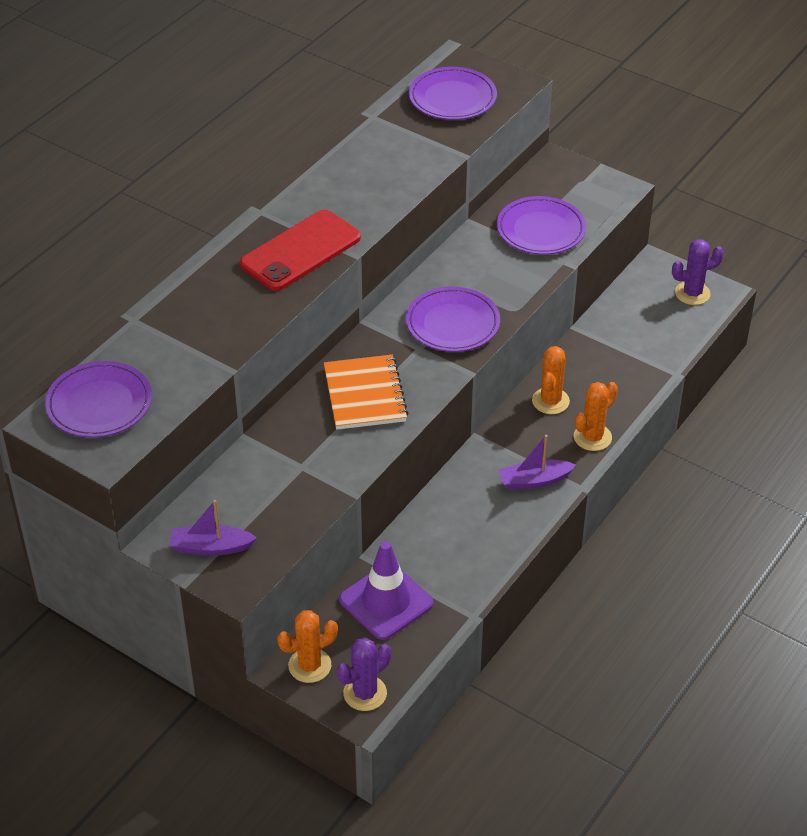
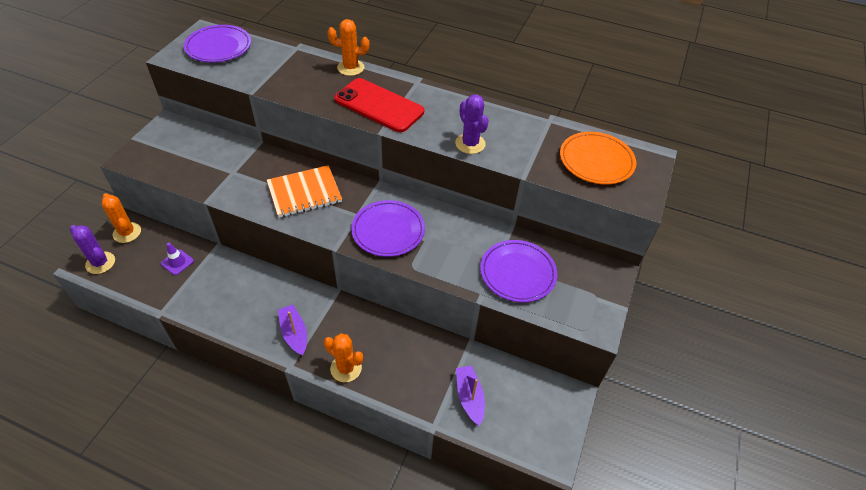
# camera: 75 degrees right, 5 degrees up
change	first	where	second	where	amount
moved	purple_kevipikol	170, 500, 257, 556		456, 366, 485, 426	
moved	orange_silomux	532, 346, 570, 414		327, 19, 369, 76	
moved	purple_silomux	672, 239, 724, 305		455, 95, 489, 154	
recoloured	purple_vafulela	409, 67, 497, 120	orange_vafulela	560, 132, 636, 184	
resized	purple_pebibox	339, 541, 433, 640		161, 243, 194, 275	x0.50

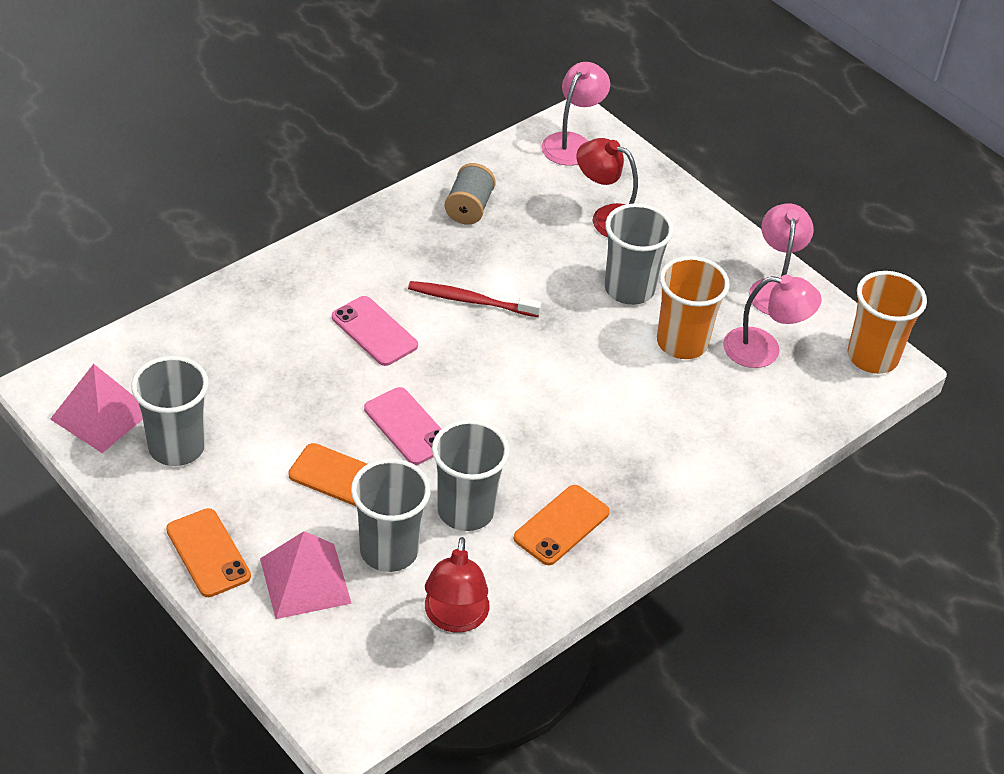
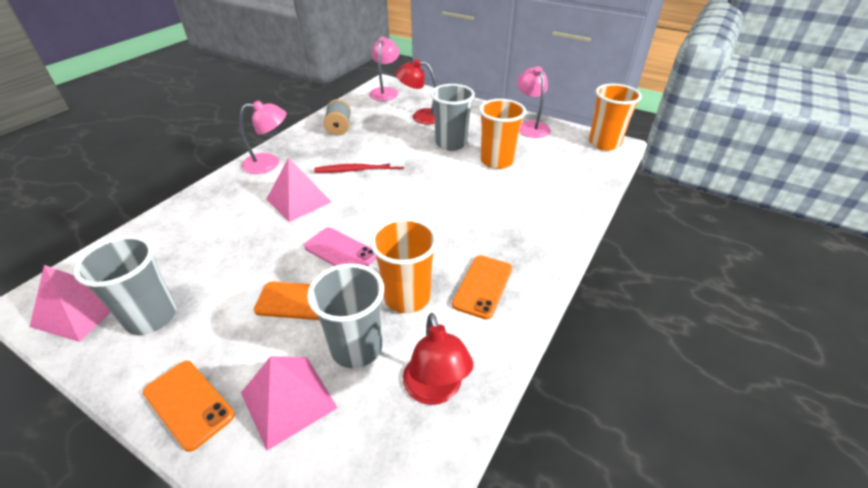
# camera: 15 degrees left, 5 degrees down
change	first	where	second	where	amount
moved	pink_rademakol	723, 274, 822, 368		240, 100, 286, 174	
replaced	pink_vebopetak	332, 296, 418, 366	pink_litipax	266, 157, 332, 222	
recoloured	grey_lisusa	432, 420, 510, 531	orange_lisusa	370, 218, 438, 313	

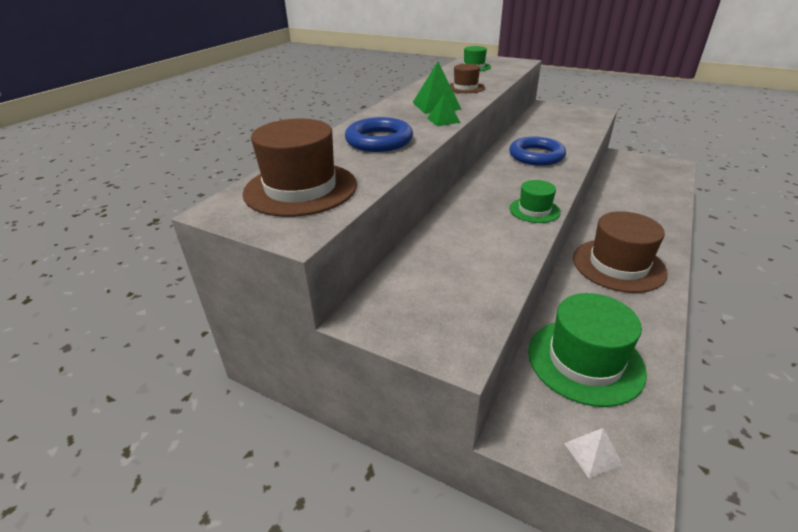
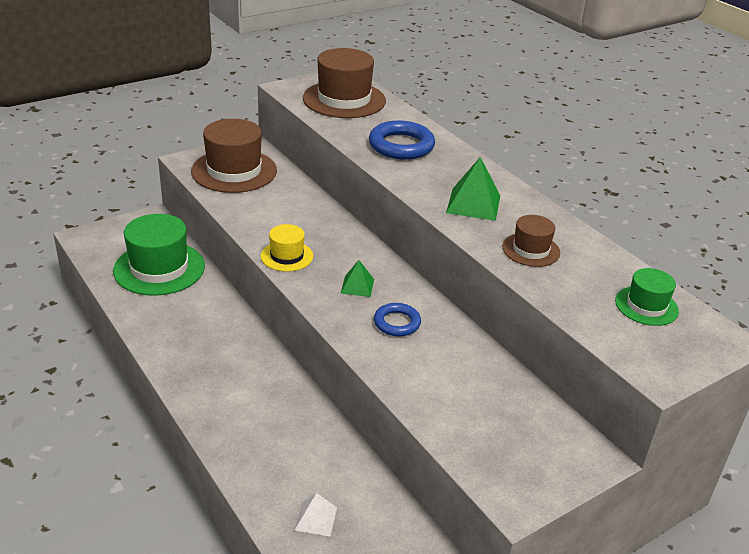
# camera: 115 degrees right, 0 degrees up
change	first	where	second	where	amount
moved	green_litipax	427, 93, 460, 126		341, 260, 374, 297	
moved	white_litipax	564, 428, 623, 478		294, 493, 337, 536	
moved	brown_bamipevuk	573, 211, 668, 293		191, 119, 277, 193	
recoloured	green_bamipevuk	510, 180, 561, 223	yellow_bamipevuk	261, 224, 313, 272	
resized	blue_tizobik	509, 136, 566, 166		374, 303, 421, 336	x0.61

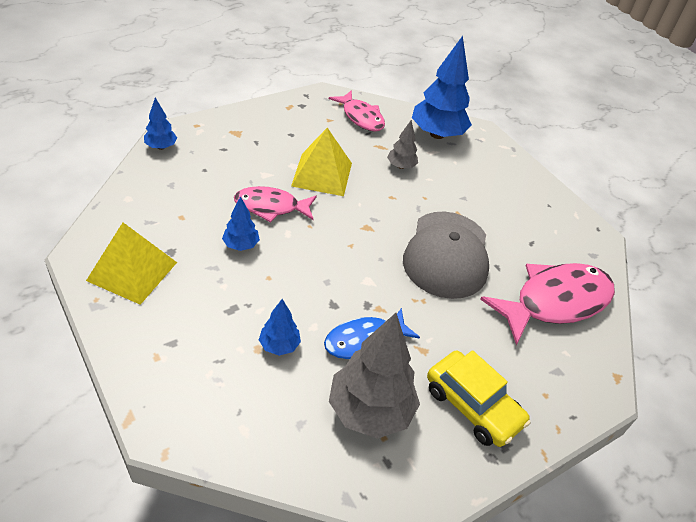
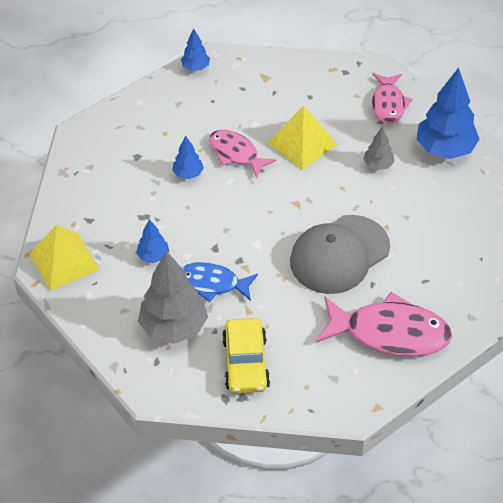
# camera: 45 degrees right, 5 degrees up
change	first	where	second	where	amount
moved	yellow_litipax	86, 223, 177, 305		29, 225, 100, 291	

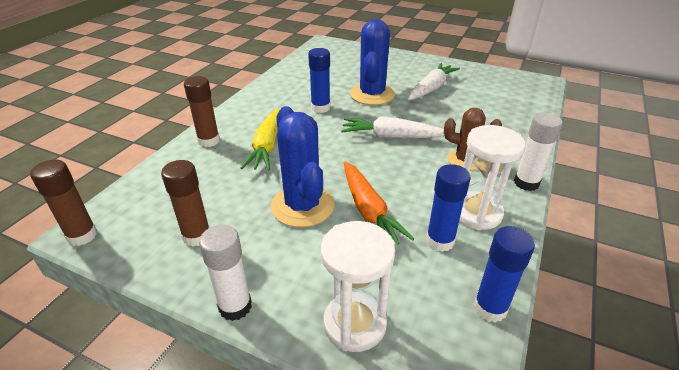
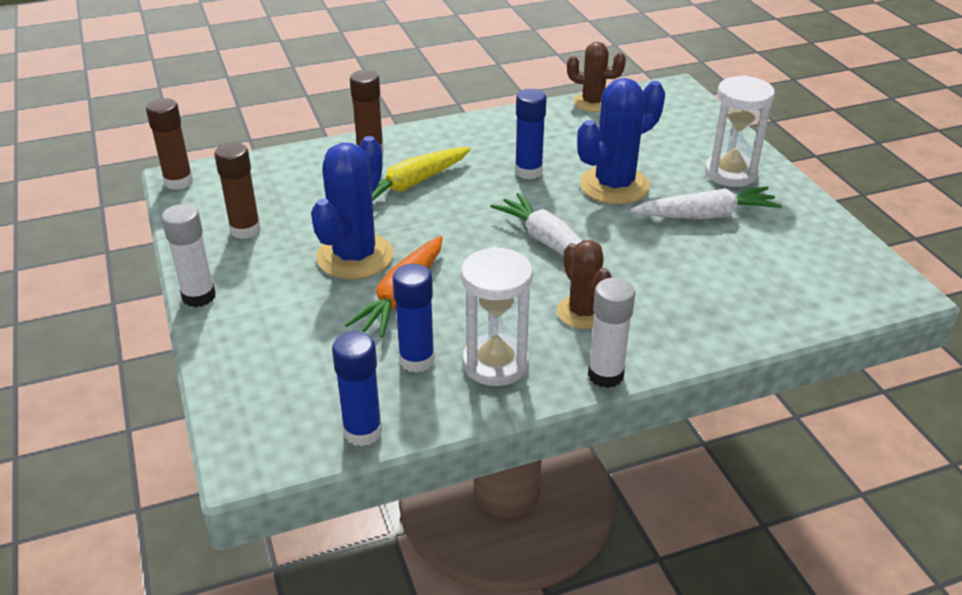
# camera: 45 degrees right, 0 degrees up
change	first	where	second	where	amount
added			brown_silomux	567, 42, 626, 112	
moved	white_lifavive	321, 221, 395, 352		705, 75, 775, 187	

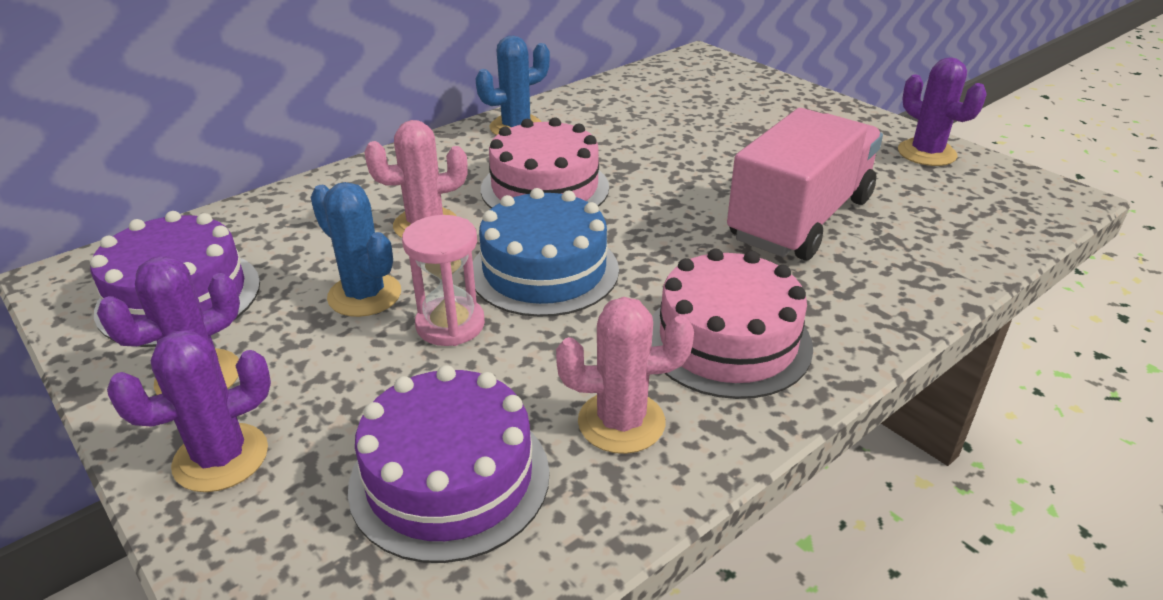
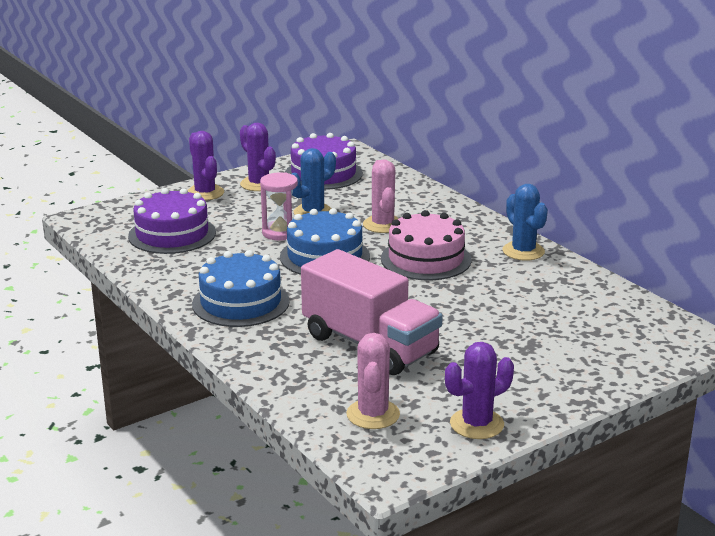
# camera: 95 degrees right, 10 degrees down
change	first	where	second	where	amount
moved	pink_silomux	556, 297, 694, 454		346, 333, 400, 429	
recoloured	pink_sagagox	652, 248, 813, 399	blue_sagagox	192, 250, 290, 327	

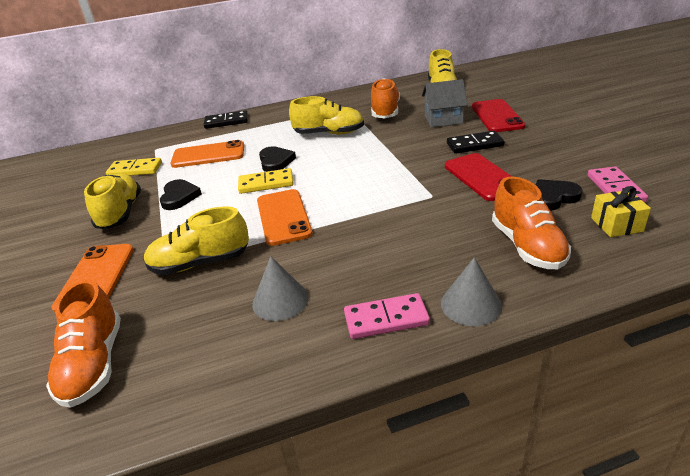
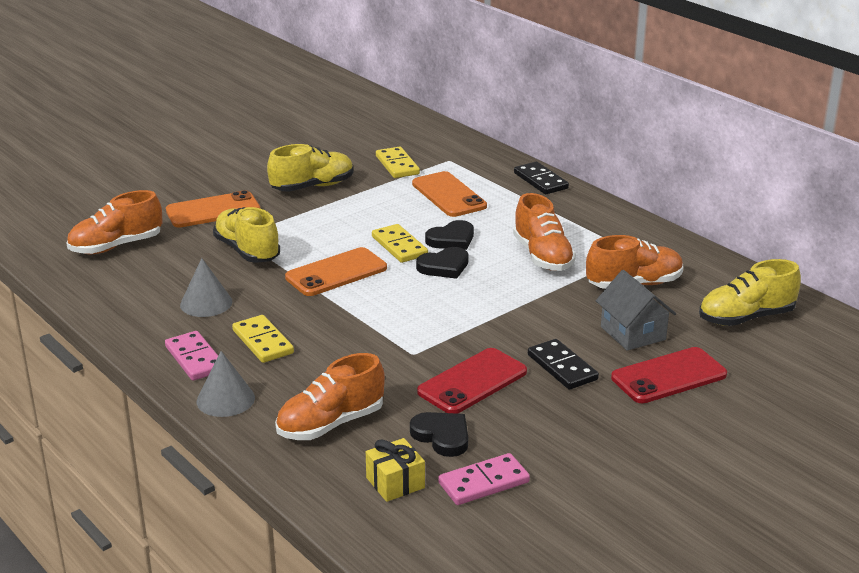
# camera: 65 degrees right, 5 degrees down
change	first	where	second	where	amount
added			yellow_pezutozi	232, 315, 294, 363	
moved	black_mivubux	160, 179, 202, 210		416, 247, 469, 279	
recoloured	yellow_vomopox	289, 96, 364, 134	orange_vomopox	513, 193, 576, 271	

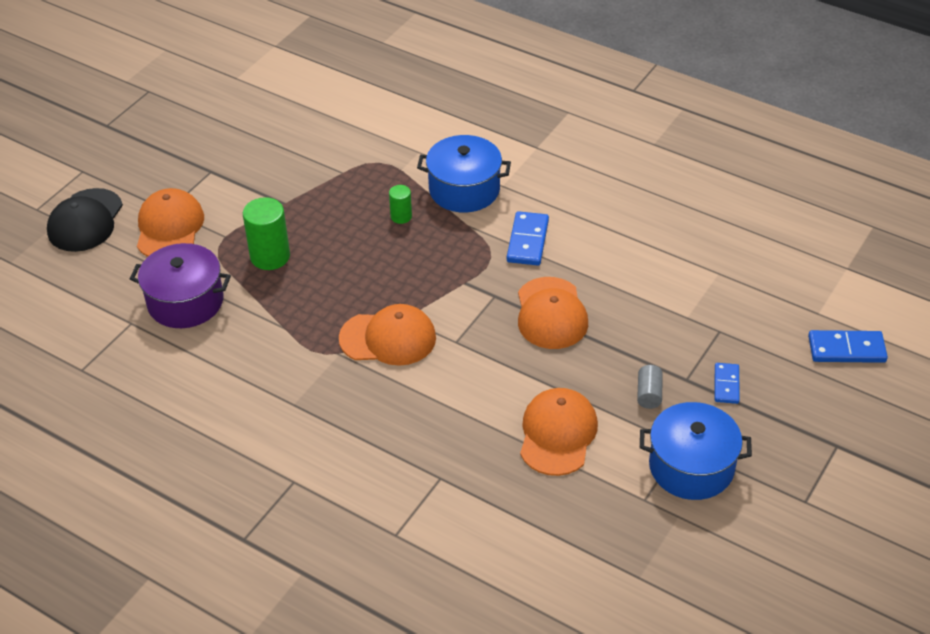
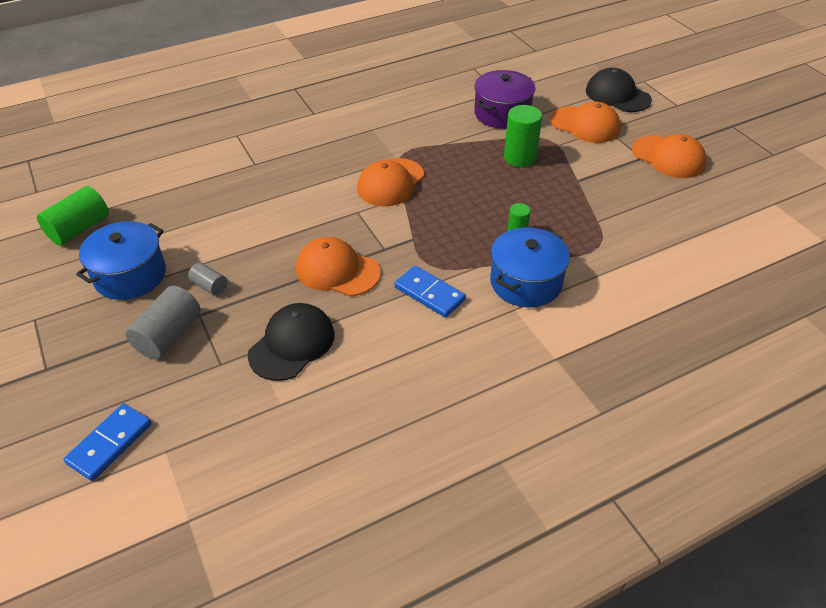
# camera: 120 degrees right, 0 degrees up
change	first	where	second	where	amount
added			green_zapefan	37, 186, 109, 246	
added			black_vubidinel	248, 303, 335, 381	
moved	orange_vubidinel	520, 388, 598, 476		632, 134, 707, 178	
replaced	blue_pezutozi	715, 363, 740, 404	grey_zapefan	125, 286, 201, 359	

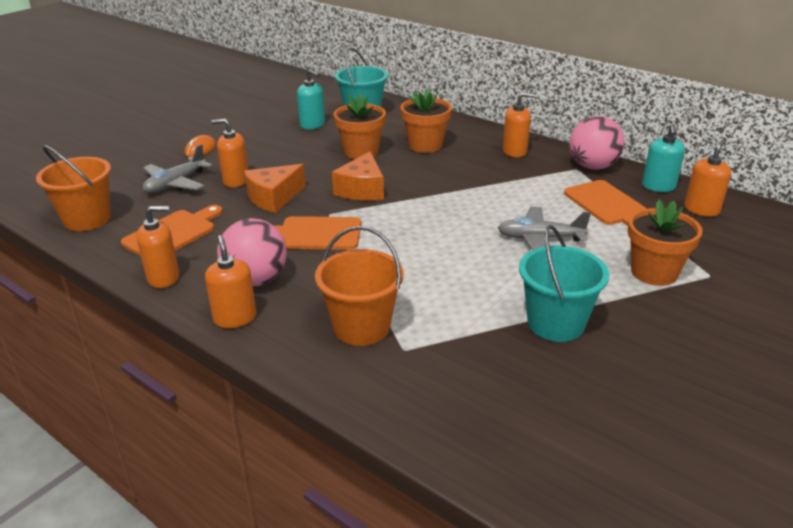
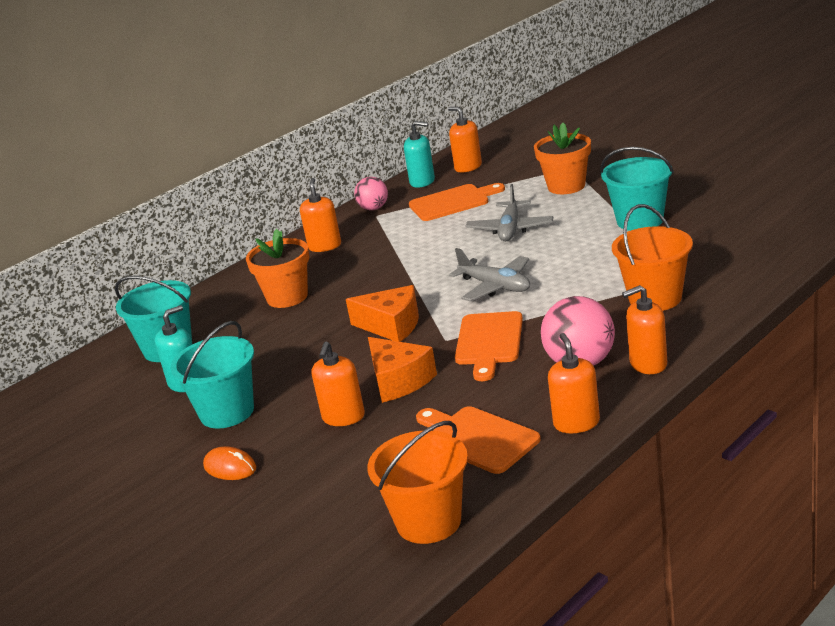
# camera: 80 degrees left, 5 degrees down
change	first	where	second	where	amount
removed	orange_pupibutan	334, 93, 386, 159			
added			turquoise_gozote	170, 321, 254, 429	
moved	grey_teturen	143, 144, 213, 193		449, 248, 530, 302	
resized	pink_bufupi	569, 116, 625, 170		354, 177, 388, 210	x0.62

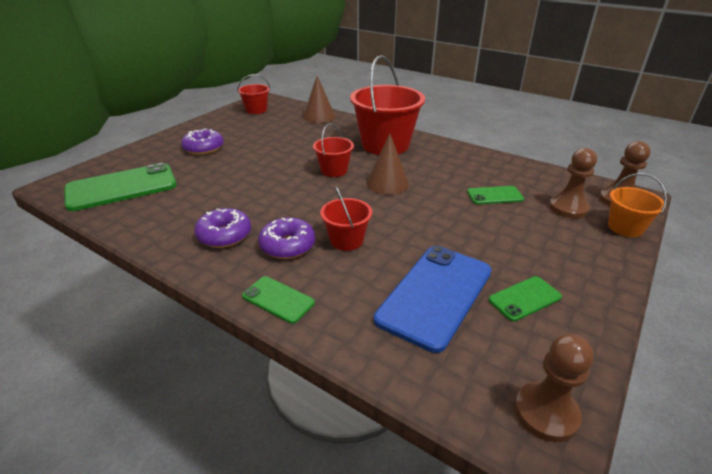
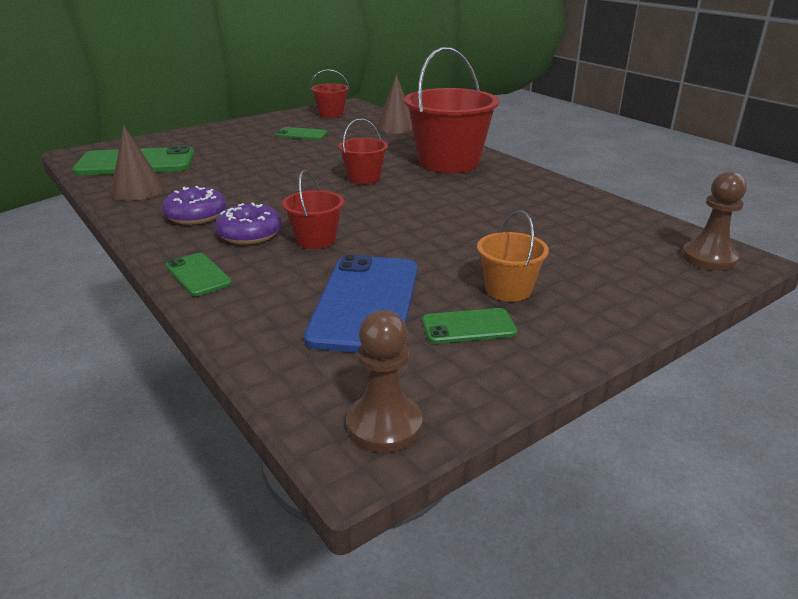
# camera: 20 degrees right, 5 degrees down
change	first	where	second	where	amount
removed	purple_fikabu	181, 129, 224, 155			
removed	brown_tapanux	549, 148, 597, 219			
moved	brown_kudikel	367, 134, 409, 195		110, 125, 165, 201	
moved	green_vebopetak	467, 186, 524, 204		275, 127, 328, 140	
moved	orange_gozote	608, 173, 667, 237		477, 211, 549, 302	
turned	blue_vebopetak	374, 246, 492, 353		304, 255, 418, 353	45 degrees counterclockwise

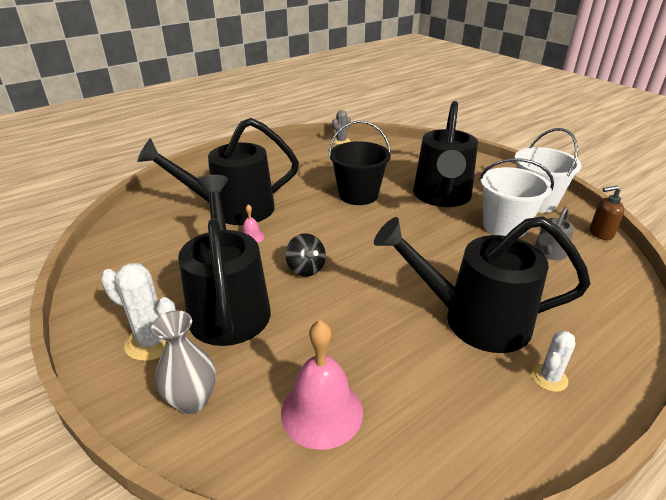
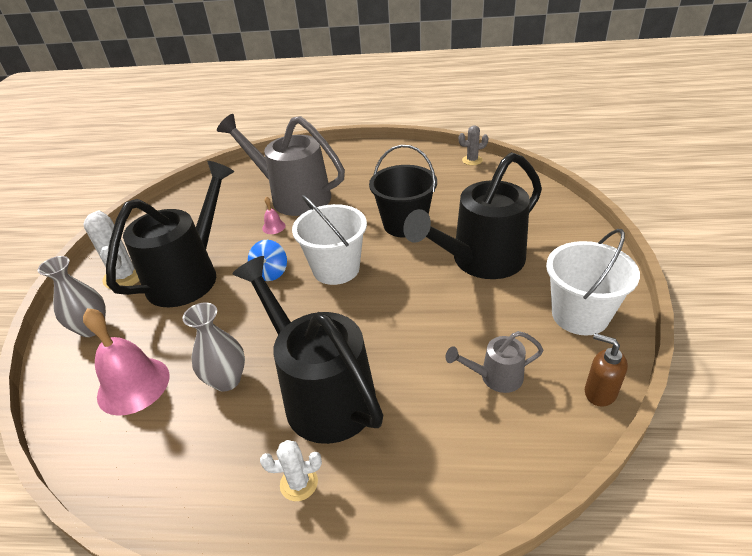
# camera: 45 degrees right, 5 degrees up
change	first	where	second	where	amount
added			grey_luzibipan	182, 303, 245, 392	
moved	white_gozote	479, 158, 554, 238		292, 195, 367, 285	
recoloured	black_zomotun	137, 118, 299, 225	grey_zomotun	217, 114, 345, 216	
recoloured	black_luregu	286, 233, 326, 276	blue_luregu	248, 240, 287, 281	

